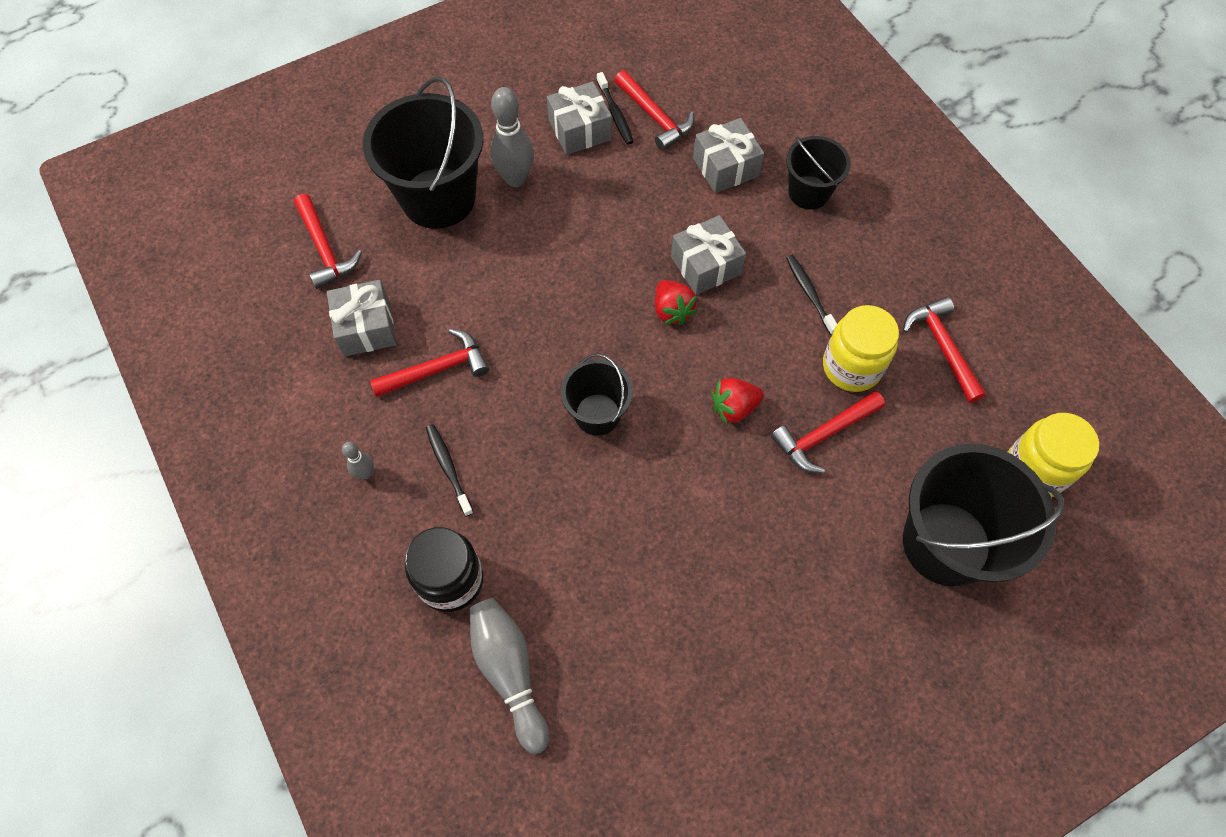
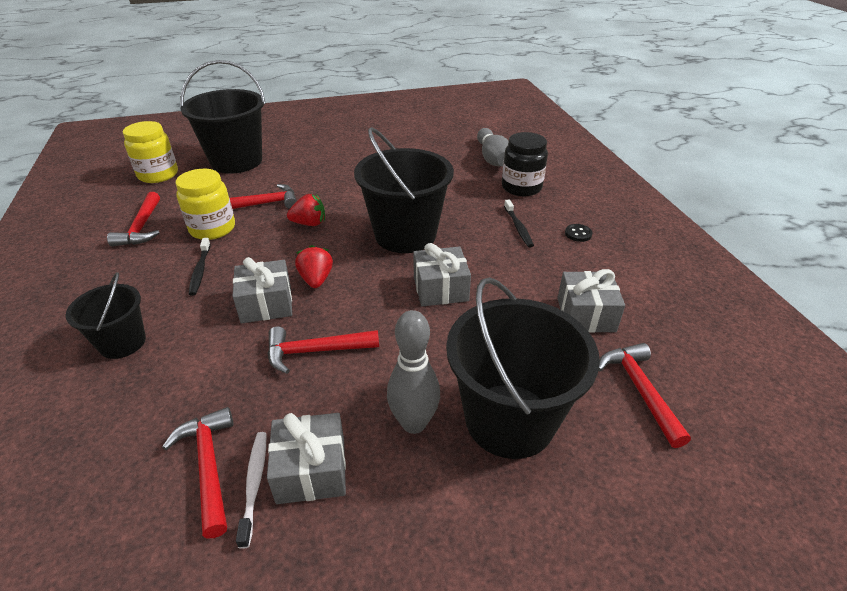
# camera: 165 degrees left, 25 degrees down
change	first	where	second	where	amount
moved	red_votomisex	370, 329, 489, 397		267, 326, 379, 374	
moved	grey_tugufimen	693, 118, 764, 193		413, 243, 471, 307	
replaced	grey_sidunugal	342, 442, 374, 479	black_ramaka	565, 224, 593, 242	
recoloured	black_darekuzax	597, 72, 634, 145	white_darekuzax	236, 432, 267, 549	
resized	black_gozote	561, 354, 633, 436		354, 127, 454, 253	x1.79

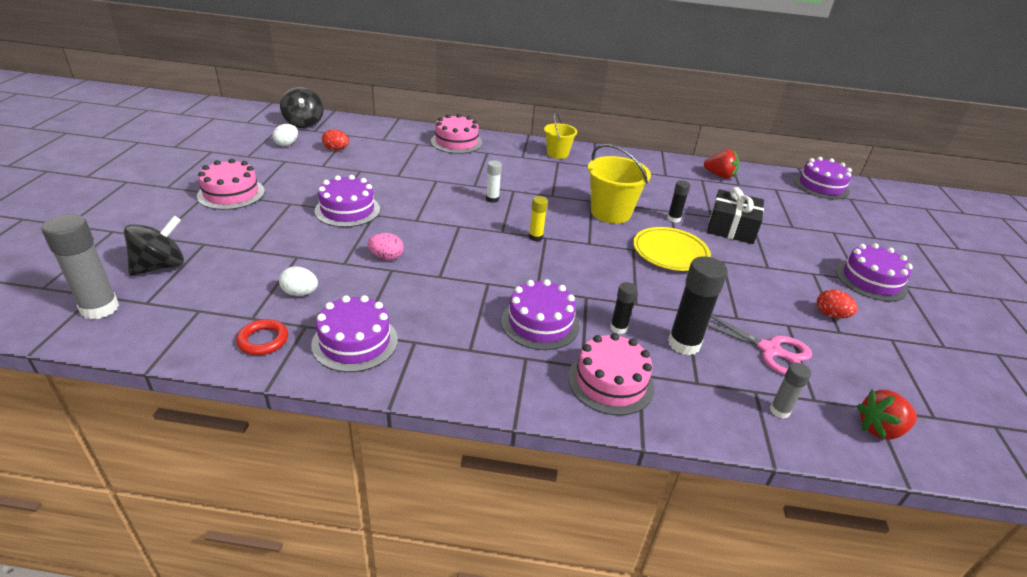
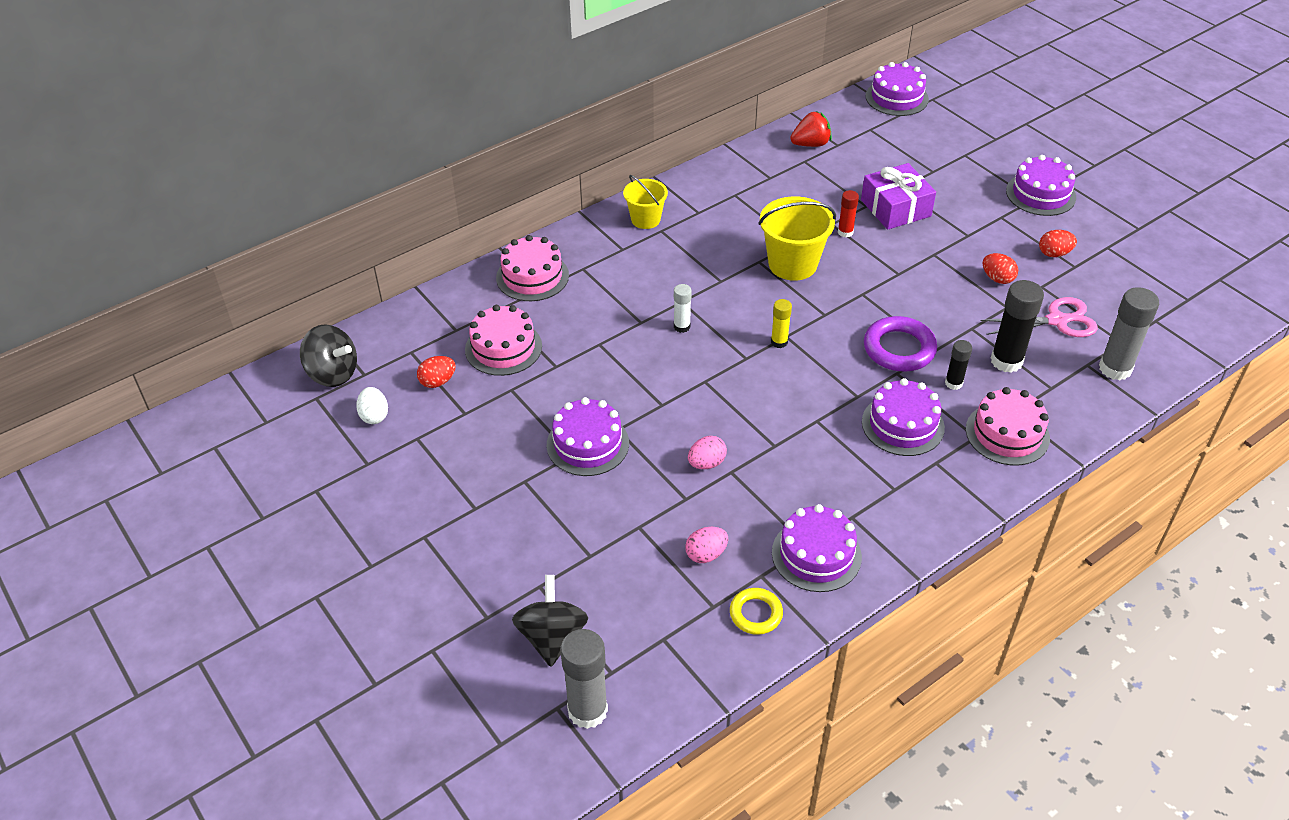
# camera: 40 degrees left, 10 degrees up
change	first	where	second	where	amount
removed	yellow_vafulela	633, 227, 711, 271			
removed	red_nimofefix	857, 389, 917, 440			
added			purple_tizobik	864, 316, 937, 372	
added			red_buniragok	983, 253, 1018, 284	
moved	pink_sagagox	197, 159, 265, 210		465, 305, 542, 376	
recoloured	red_tizobik	236, 319, 288, 355	yellow_tizobik	730, 588, 783, 635	
recoloured	white_buniragok	279, 266, 318, 296	pink_buniragok	685, 527, 728, 563	
recoloured	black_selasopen	667, 180, 690, 223	red_selasopen	838, 190, 859, 237	
recoloured	black_tugufimen	707, 187, 764, 244	purple_tugufimen	861, 163, 936, 230	
resized	grey_selasopen	770, 362, 811, 419		1099, 287, 1159, 381	x1.83

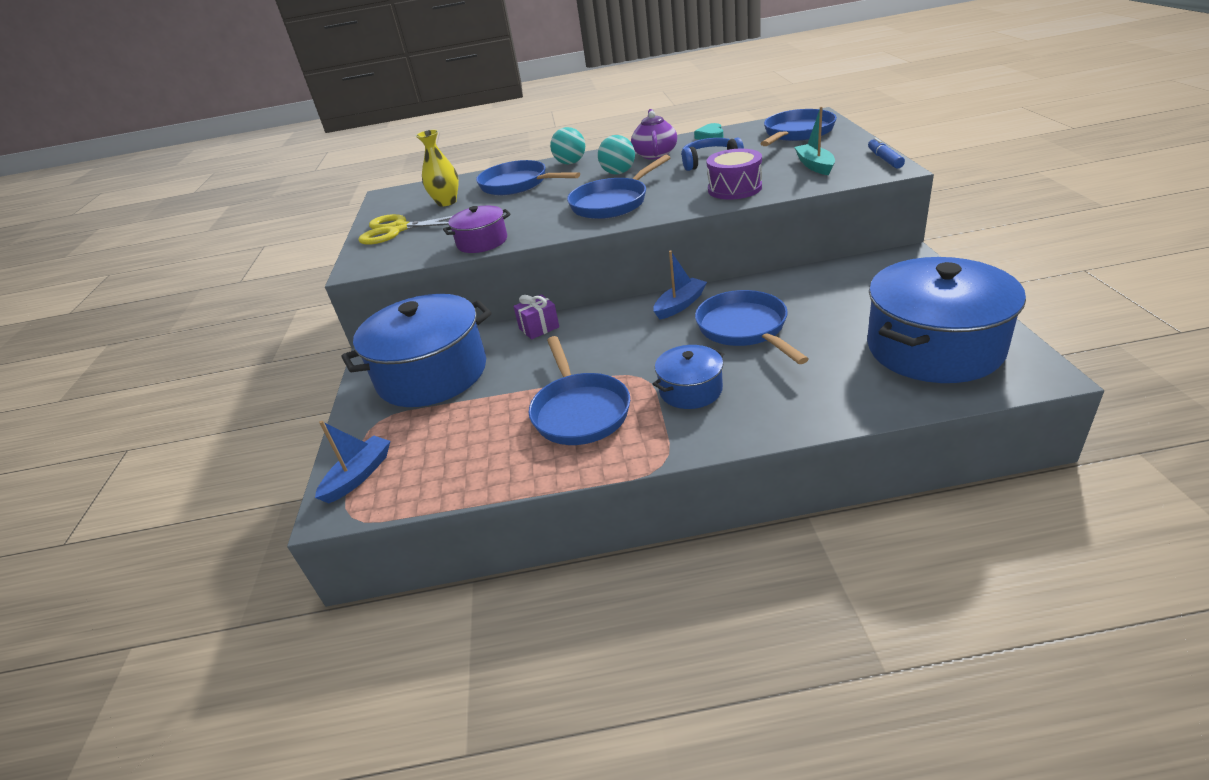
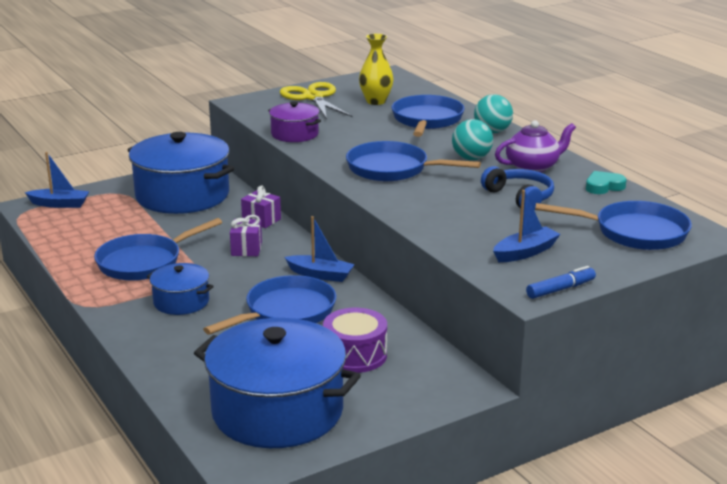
# camera: 60 degrees right, 10 degrees down
change	first	where	second	where	amount
added			purple_tugufimen	230, 215, 262, 256	
moved	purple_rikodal	706, 149, 762, 200		323, 308, 387, 373	
recoloured	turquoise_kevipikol	794, 107, 835, 175	blue_kevipikol	493, 190, 560, 262	

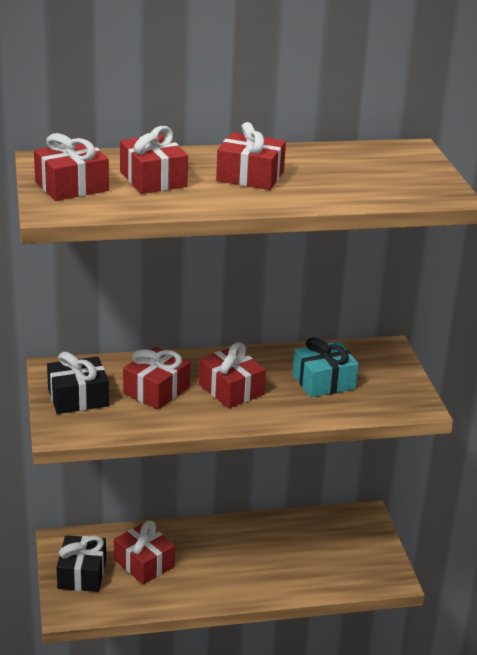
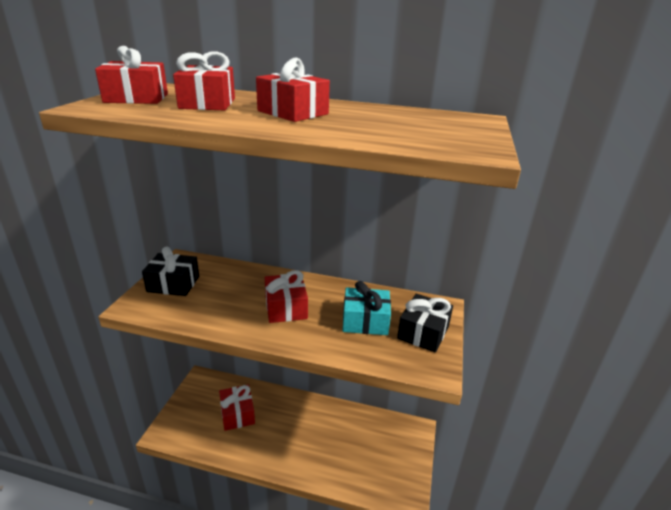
# camera: 25 degrees right, 0 degrees up
change	first	where	second	where	amount
removed	red_tugufimen	123, 347, 190, 409			
moved	black_tugufimen	57, 535, 106, 592		397, 294, 453, 353	

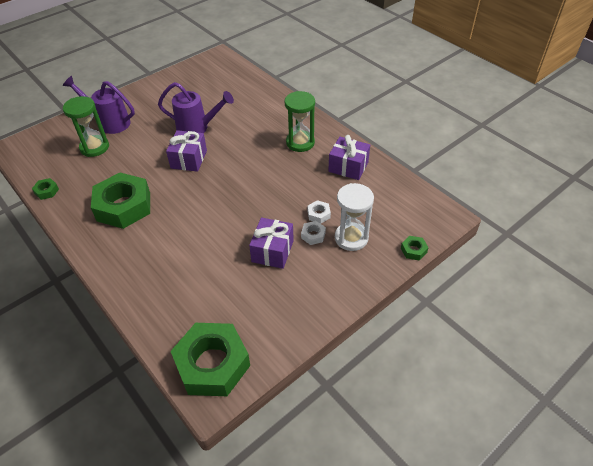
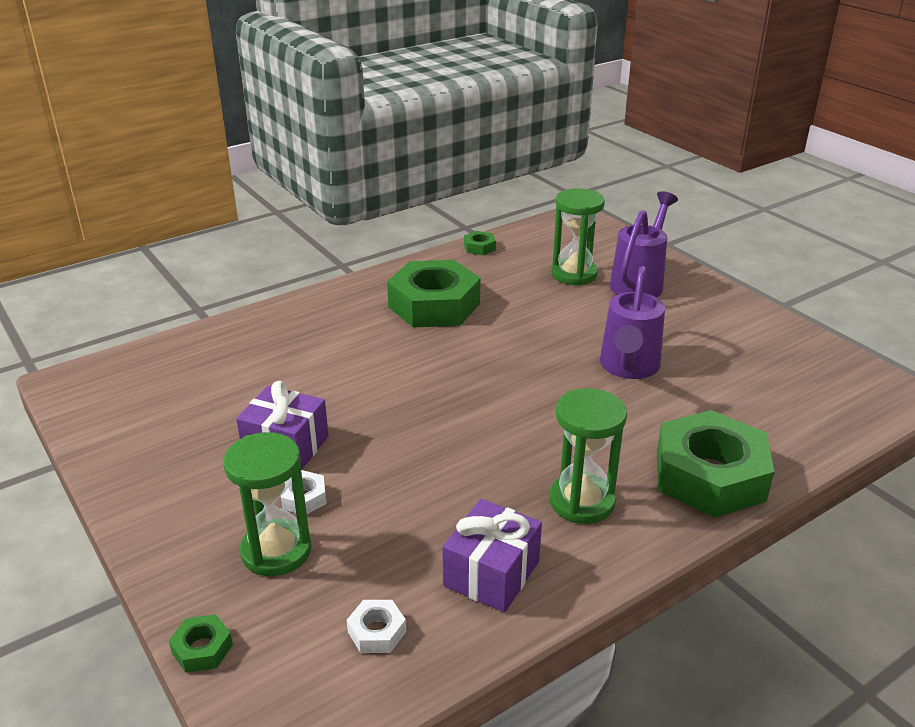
# camera: 95 degrees right, 15 degrees down
change	first	where	second	where	amount
removed	purple_tugufimen	166, 130, 207, 172			
moved	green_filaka	171, 323, 250, 396		657, 410, 774, 518	
moved	white_filaka	307, 200, 331, 224		347, 600, 406, 653	
recoloured	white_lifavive	335, 183, 374, 251	green_lifavive	223, 432, 311, 576	

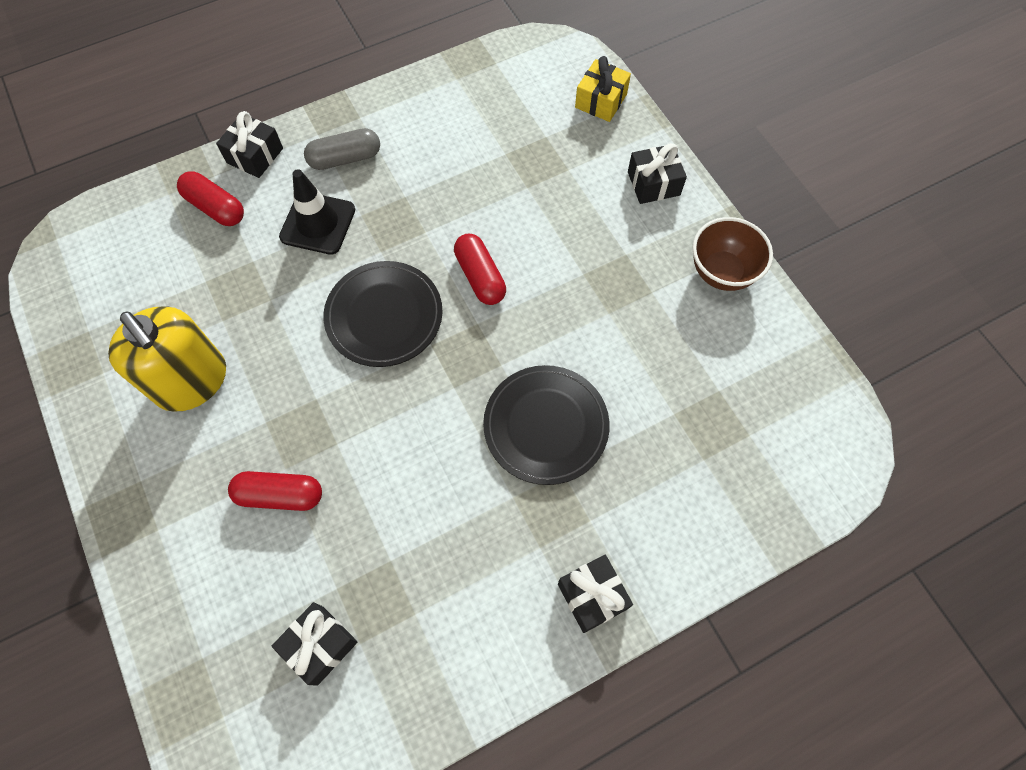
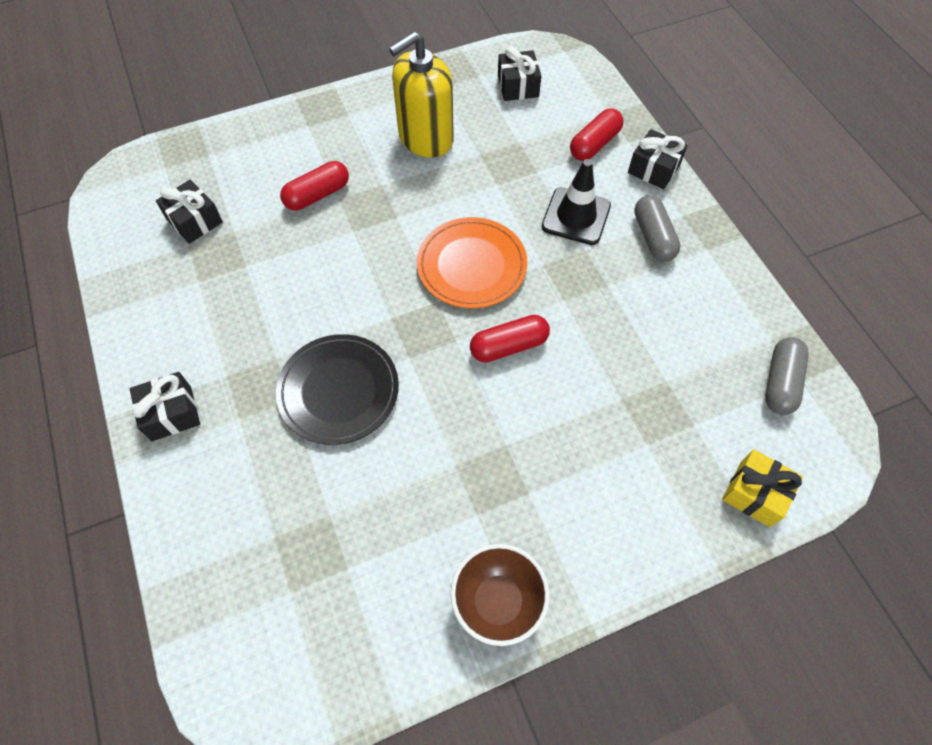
# camera: 95 degrees right, 5 degrees down
change	first	where	second	where	amount
added			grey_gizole	766, 337, 809, 415	
moved	black_tugufimen	628, 143, 687, 204		498, 46, 541, 101	
recoloured	black_vafulela	323, 261, 442, 367	orange_vafulela	417, 217, 527, 308	
turned	red_gizole	228, 471, 322, 511		280, 161, 349, 211	45 degrees clockwise

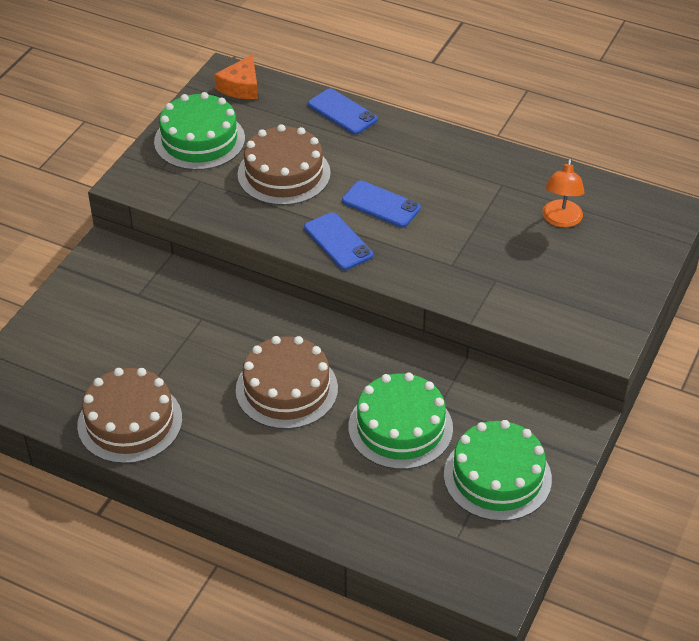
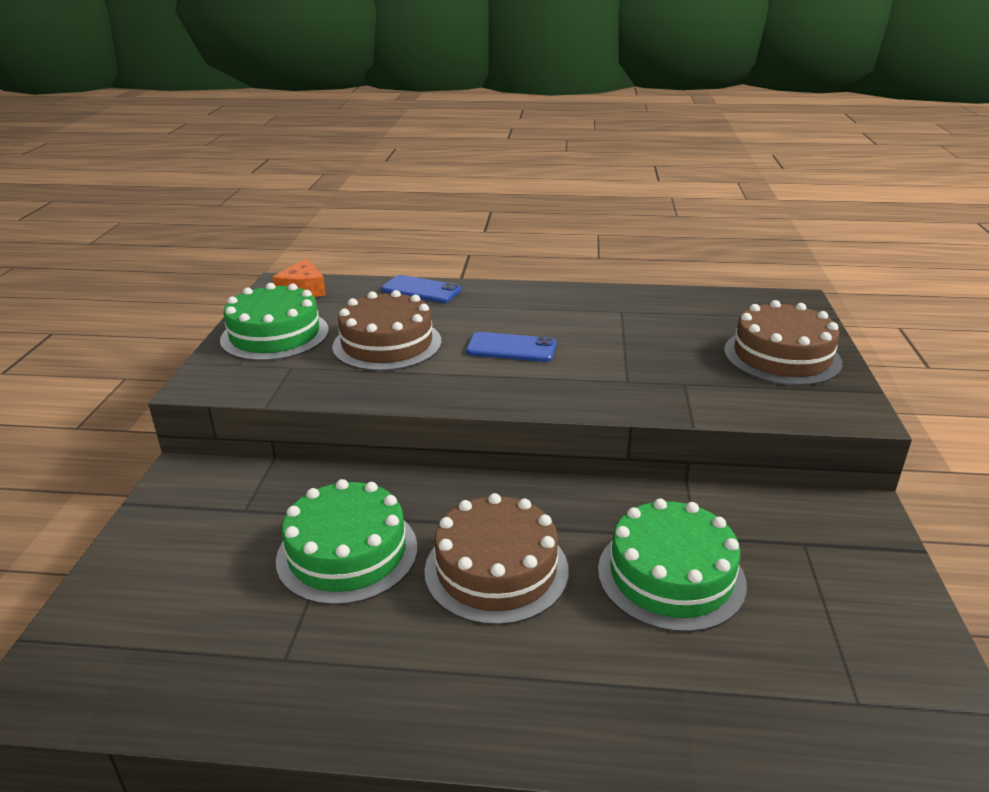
# camera: 20 degrees left, 15 degrees down
change	first	where	second	where	amount
removed	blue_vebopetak	304, 212, 373, 270			
removed	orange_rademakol	542, 158, 585, 228			
moved	brown_sagagox	77, 368, 182, 464		724, 300, 842, 386	
moved	green_sagagox	444, 420, 552, 521		276, 479, 417, 605	

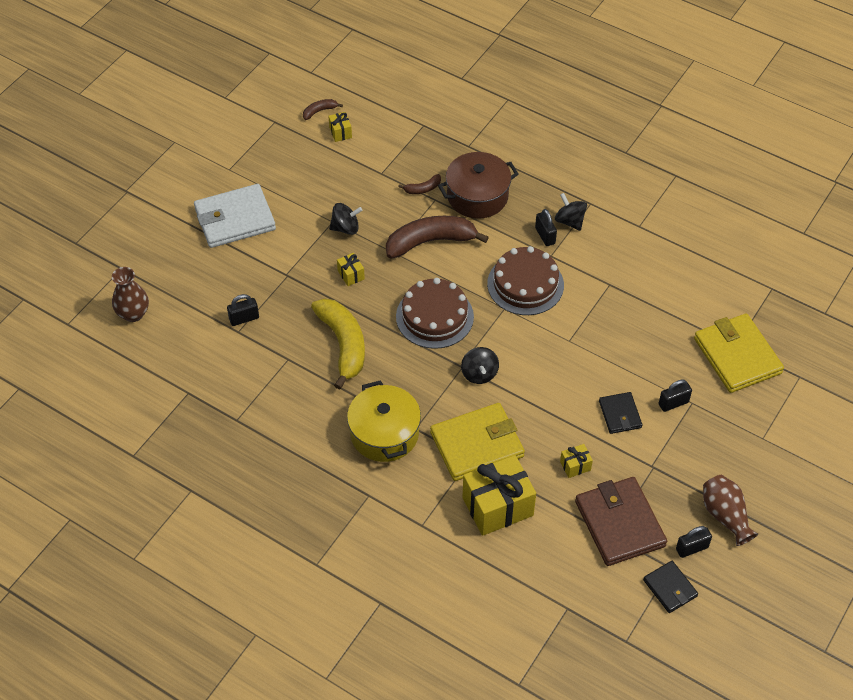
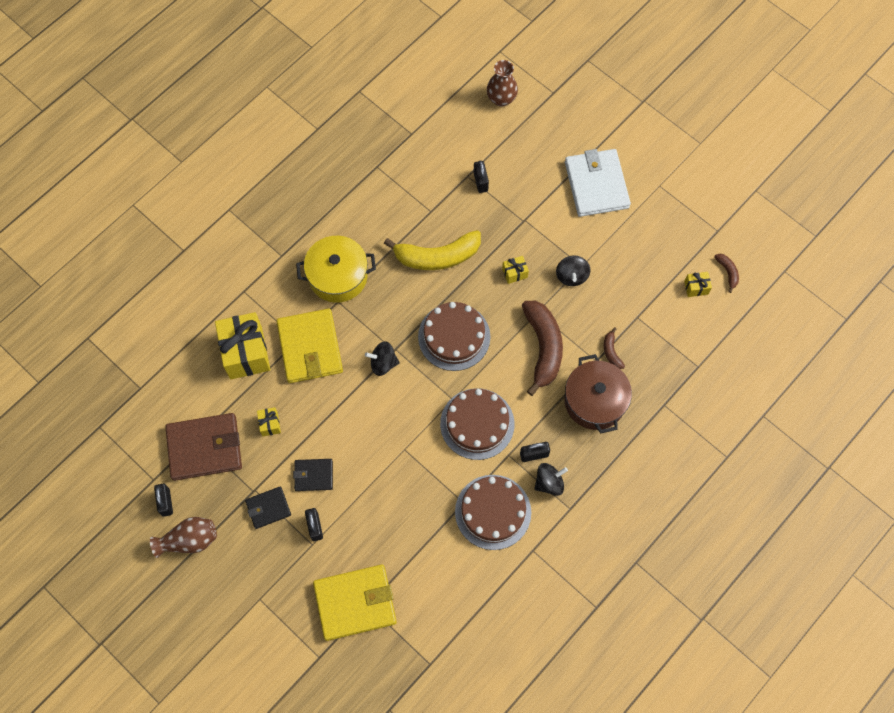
# camera: 100 degrees right, 15 degrees up
change	first	where	second	where	amount
added			brown_sagagox	455, 475, 531, 550	
moved	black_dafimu	643, 561, 698, 613		245, 486, 291, 529	

